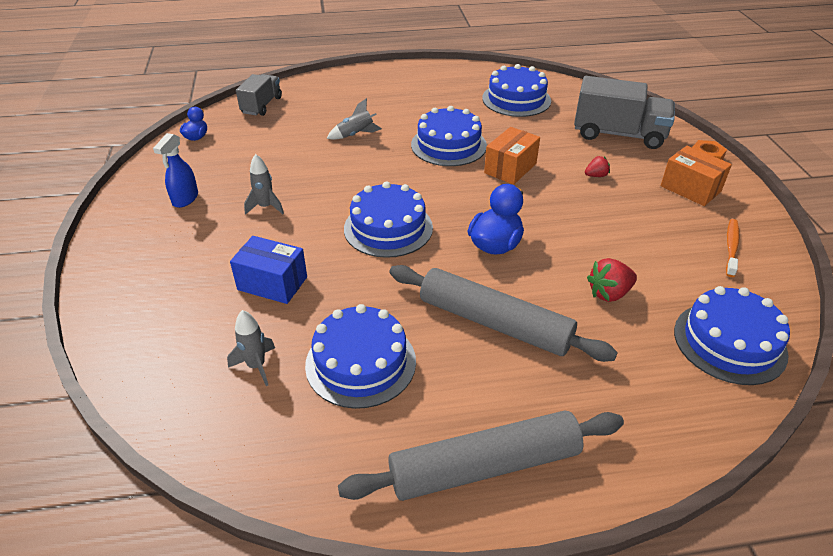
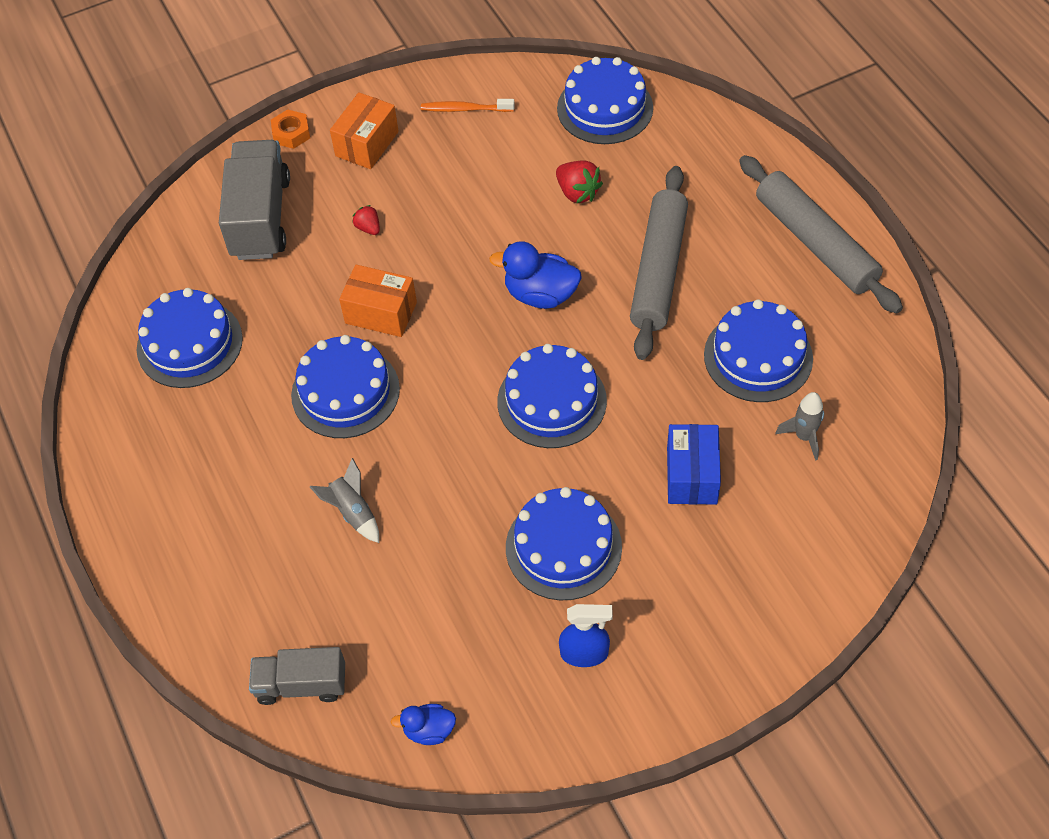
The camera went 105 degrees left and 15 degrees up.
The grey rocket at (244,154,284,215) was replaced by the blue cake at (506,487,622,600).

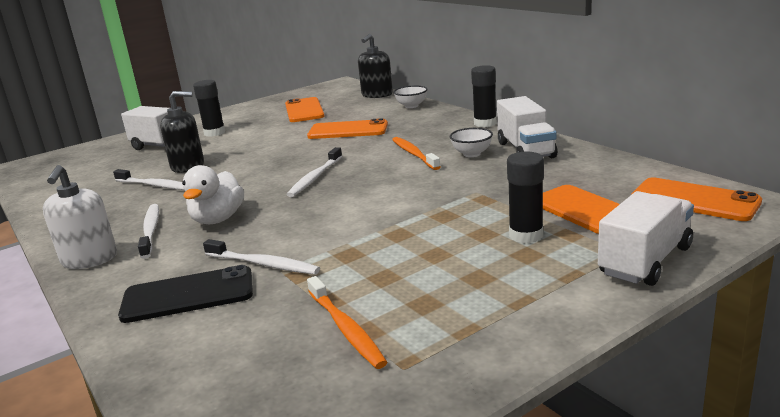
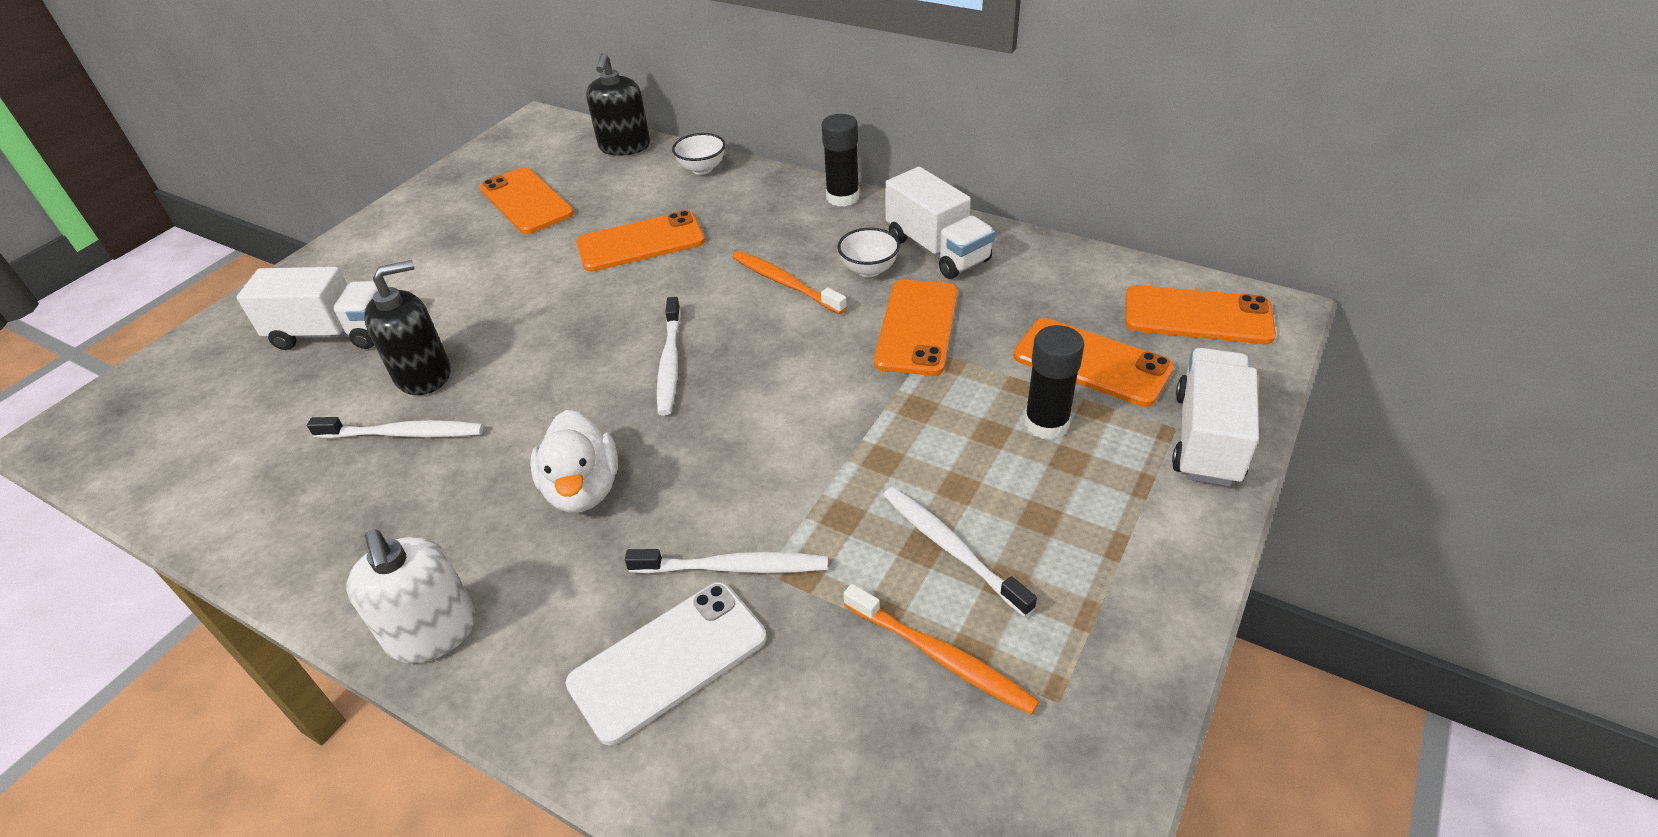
The camera went 25 degrees left and 20 degrees up.
The black phone at (118,265,253,323) became the white phone at (565,582,767,745).
The white toothbrush moved from (138,204,159,259) to (883,487,1037,617).
The black glue stick at (193,80,225,137) disappeared.
The orange phone at (874,279,958,376) appeared.

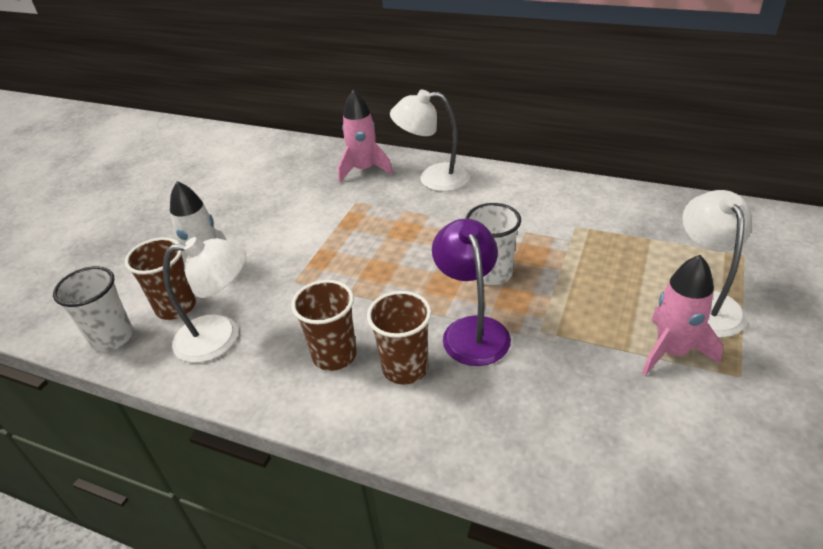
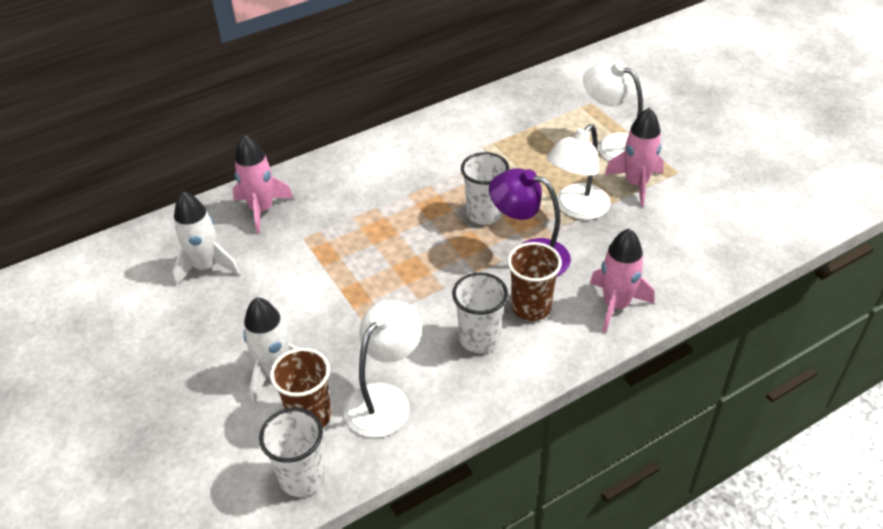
The camera went 55 degrees left and 5 degrees up.
The brown cup at (291,280,357,371) became the white cup at (452,272,508,353).
The white lamp moved from (390,90,470,192) to (547,124,611,220).
The white rocket at (172,191,240,286) appeared.
The pink rocket at (590,228,655,333) appeared.

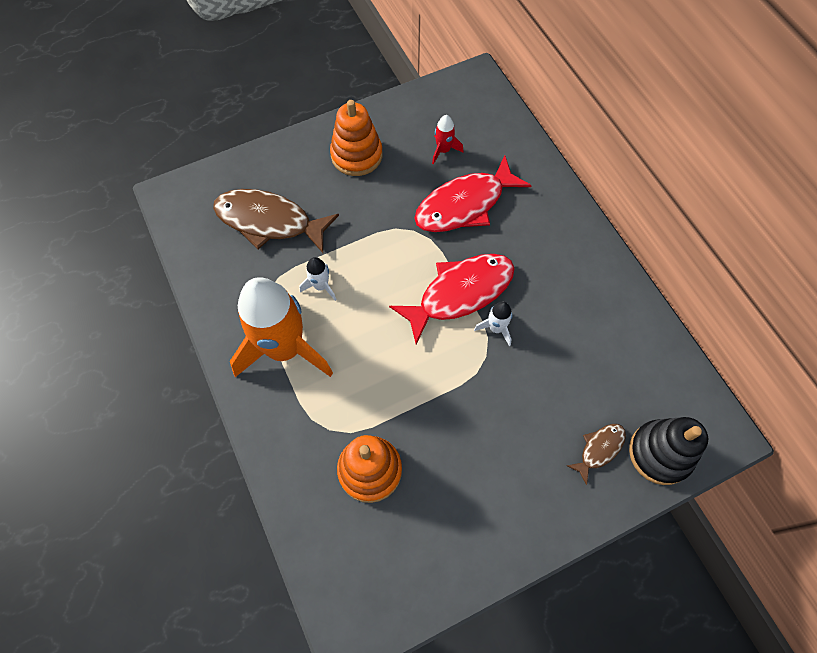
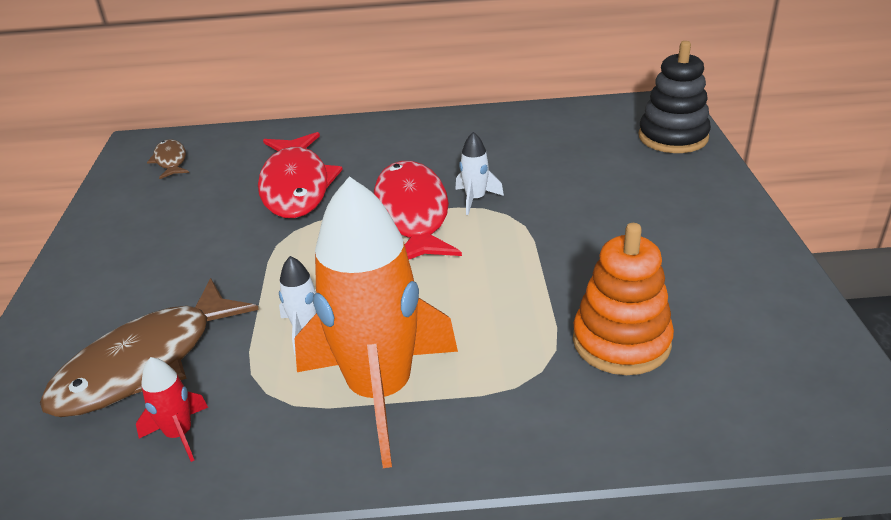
The camera went 65 degrees left and 30 degrees down.
The orange stacking toy at (330,100,383,176) disappeared.
The red rocket moved from (432,115,463,164) to (136,357,208,462).
The brown fish moved from (566,424,626,485) to (147,139,189,179).

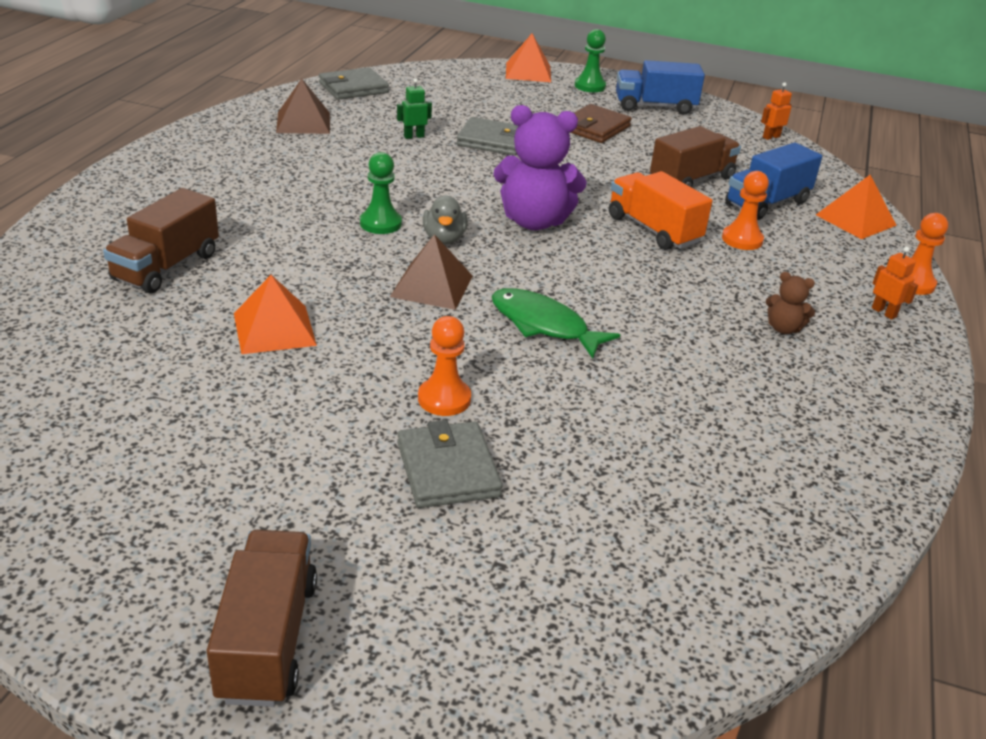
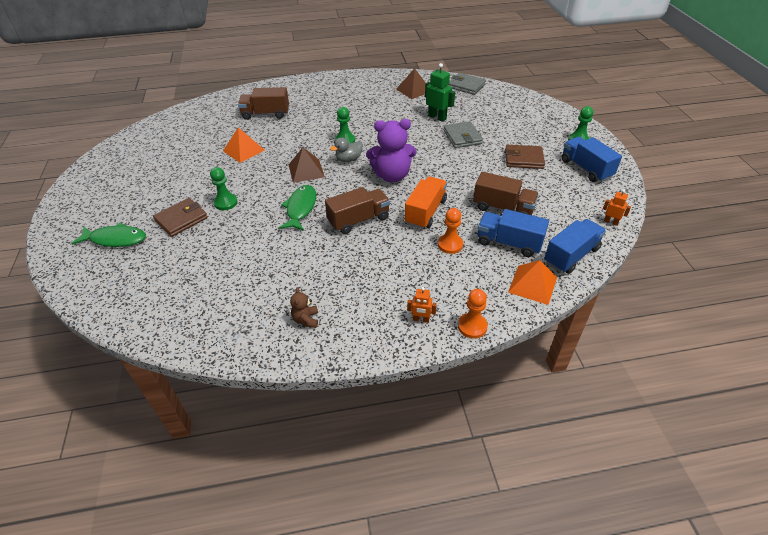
The camera went 65 degrees right and 10 degrees up.
The brown truck moved from (207,530,317,707) to (325,187,390,234).
The green robot at (397,78,432,139) changed to 1.74 times the size.
The grey wallet at (397,420,502,508) became the brown wallet at (153,198,208,237).
The orange pawn at (418,316,471,416) became the green pawn at (210,167,238,210).
The purple teddy bear at (493,105,587,230) turned 75 degrees counterclockwise.
The orange pyramid at (506,33,551,82) disappeared.
The brown teddy bear moved from (766,272,815,334) to (290,287,318,328).
The orange robot at (872,247,918,320) turned 75 degrees clockwise.
The green fish at (71,222,146,247) appeared.
The blue truck at (544,219,606,274) appeared.

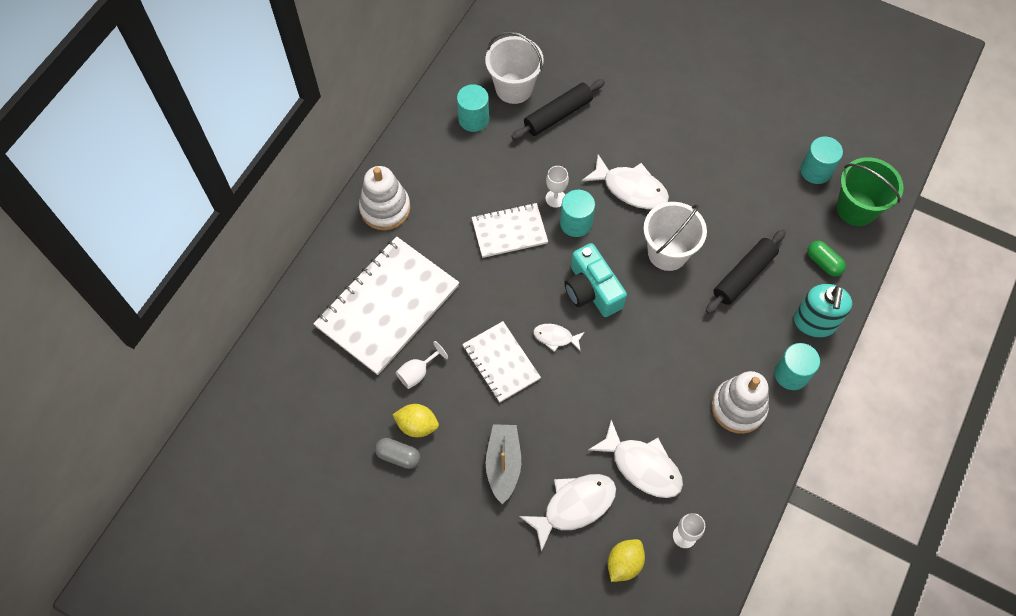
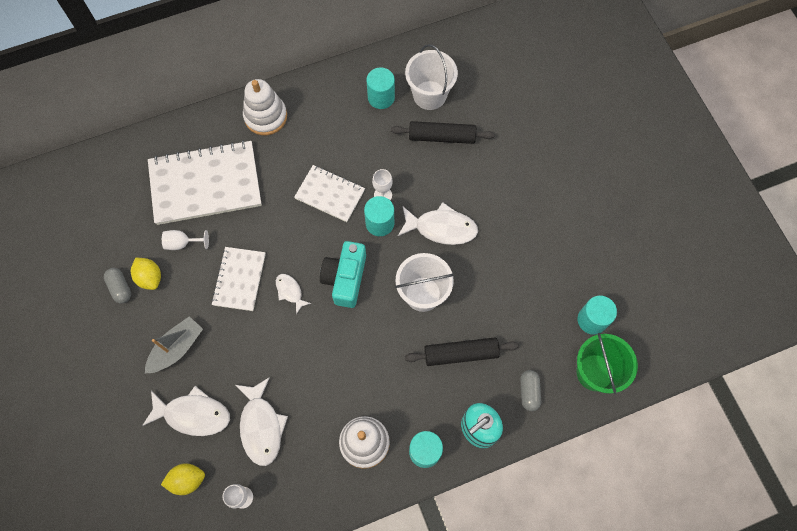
The camera went 40 degrees right and 5 degrees up.
The white fish at (582,154,669,209) turned 60 degrees counterclockwise.
The green capsule at (807,241,846,277) became the grey capsule at (520,370,541,411).

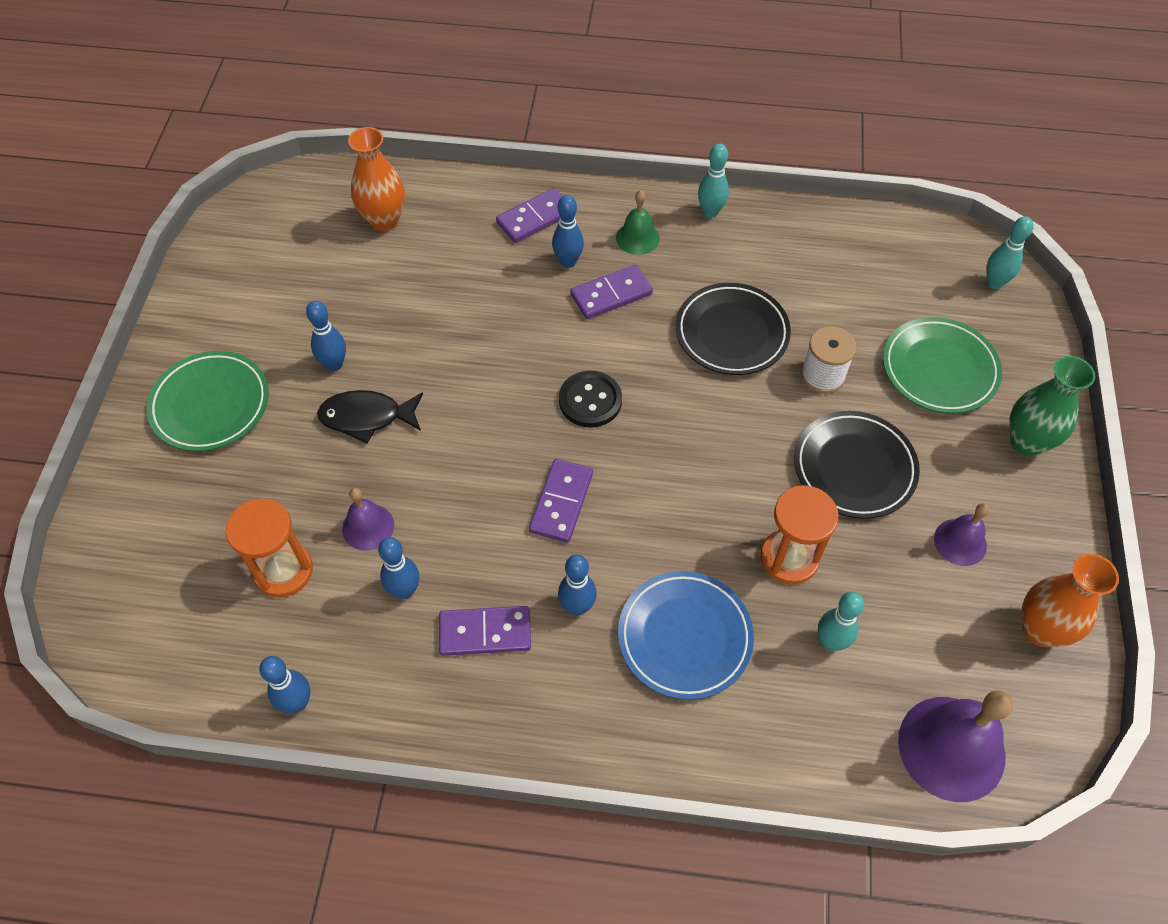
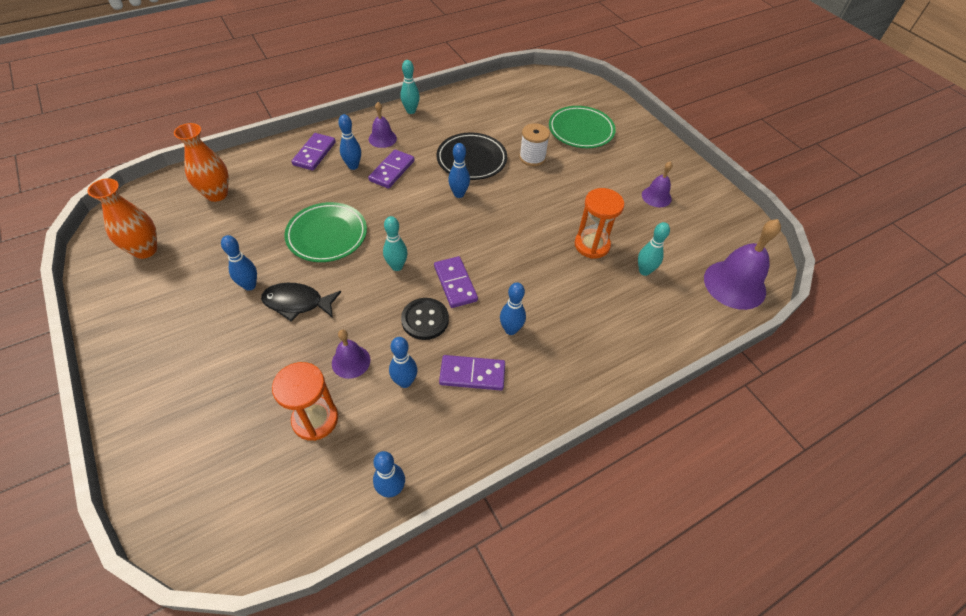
The camera went 40 degrees left and 5 degrees down.
The green plate moved from (147,351,269,451) to (284,202,367,262).
The black fish at (317,390,423,444) turned 45 degrees clockwise.
The purple domino at (439,606,531,656) turned 45 degrees clockwise.
The black button moved from (559,371,622,427) to (401,298,449,340).
The green bell at (616,190,660,255) became the purple bell at (369,102,397,148).
The blue plate at (618,571,754,700) disappeared.
The black plate at (794,411,920,519) disappeared.
The turquoise bowling pin moved from (987,216,1034,289) to (383,216,408,271).
The green vase at (1009,356,1095,456) disappeared.
The orange vase moved from (1022,554,1119,647) to (88,178,157,259).
The blue bowling pin at (448,143,470,198) appeared.

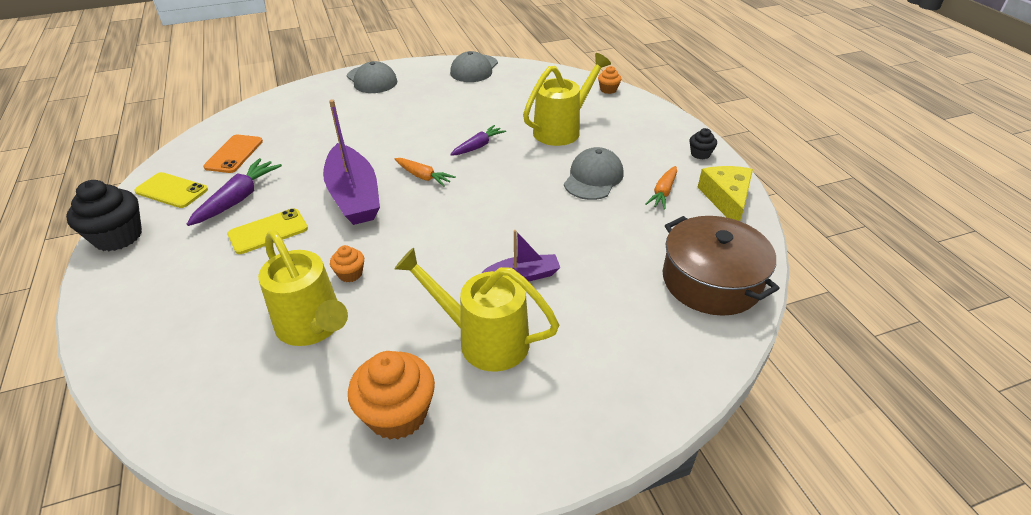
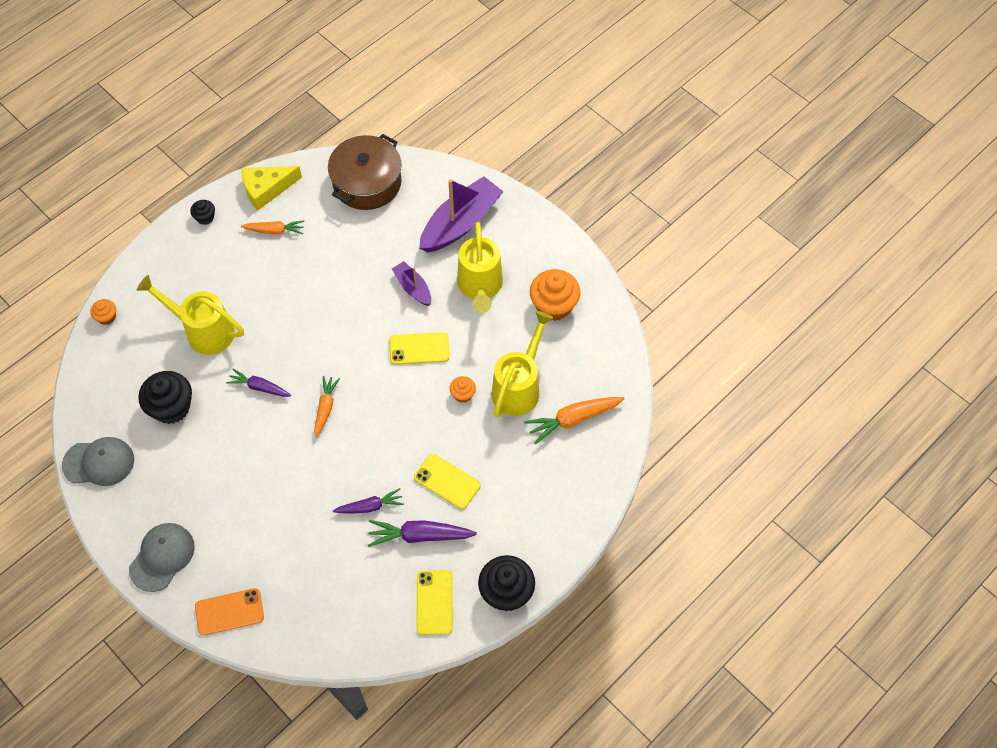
The camera went 115 degrees left and 20 degrees up.
The orange phone moved from (203,135,263,173) to (195,588,264,636).
The purple boat moved from (323,99,380,225) to (419,176,504,252).
The grey cap at (564,147,624,200) disappeared.
The black cupcake at (138,371,192,424) appeared.
The purple carrot at (333,488,404,514) appeared.
The yellow phone at (389,332,450,365) appeared.
The orange carrot at (524,397,624,444) appeared.

